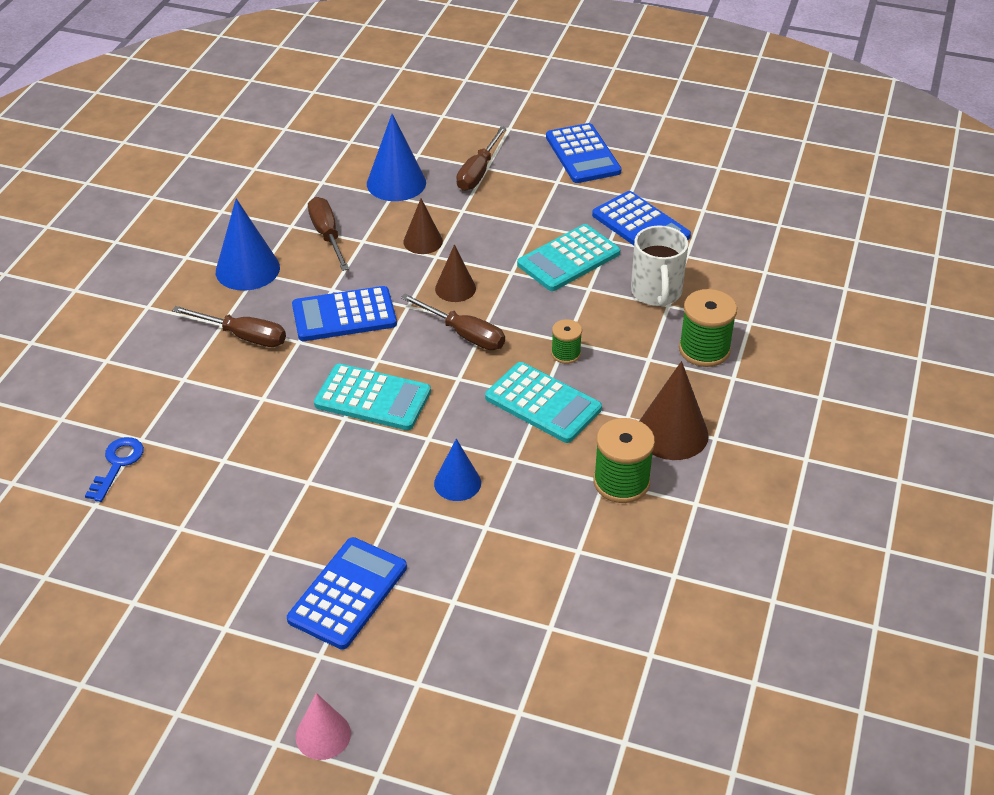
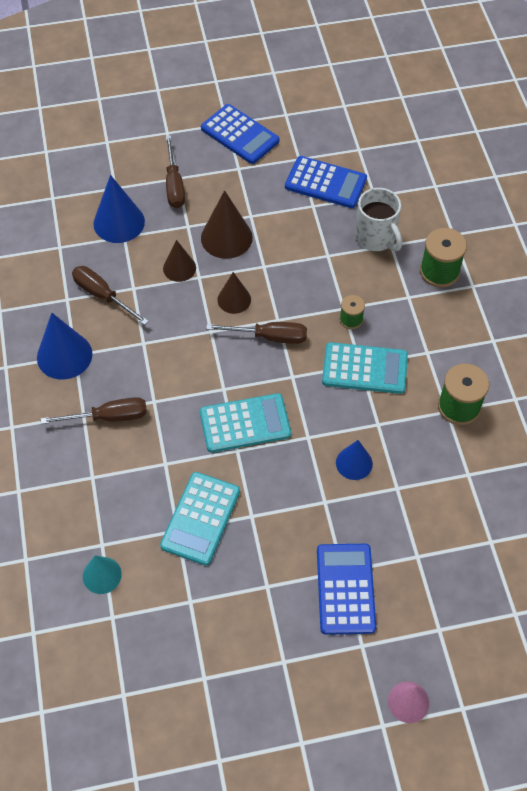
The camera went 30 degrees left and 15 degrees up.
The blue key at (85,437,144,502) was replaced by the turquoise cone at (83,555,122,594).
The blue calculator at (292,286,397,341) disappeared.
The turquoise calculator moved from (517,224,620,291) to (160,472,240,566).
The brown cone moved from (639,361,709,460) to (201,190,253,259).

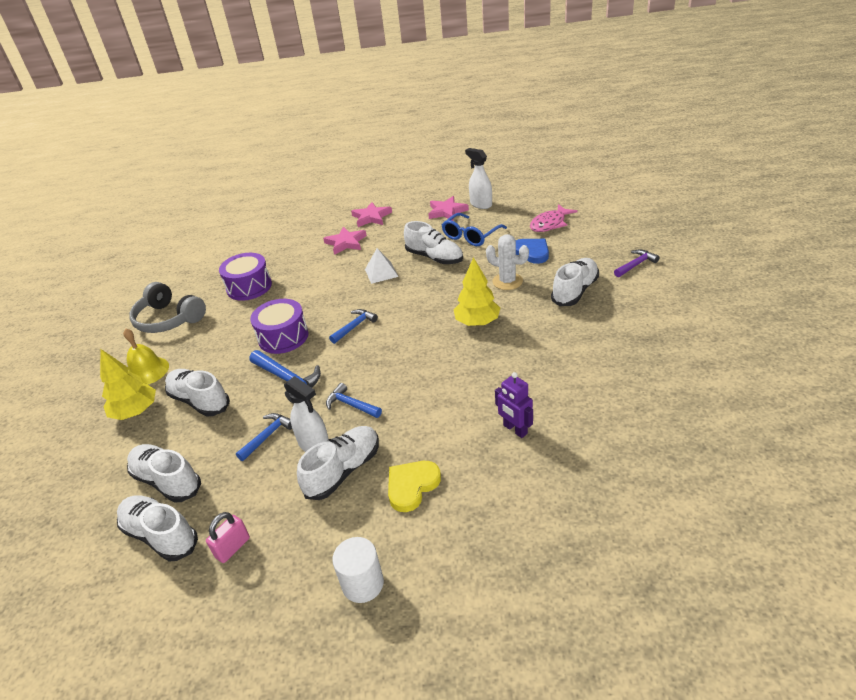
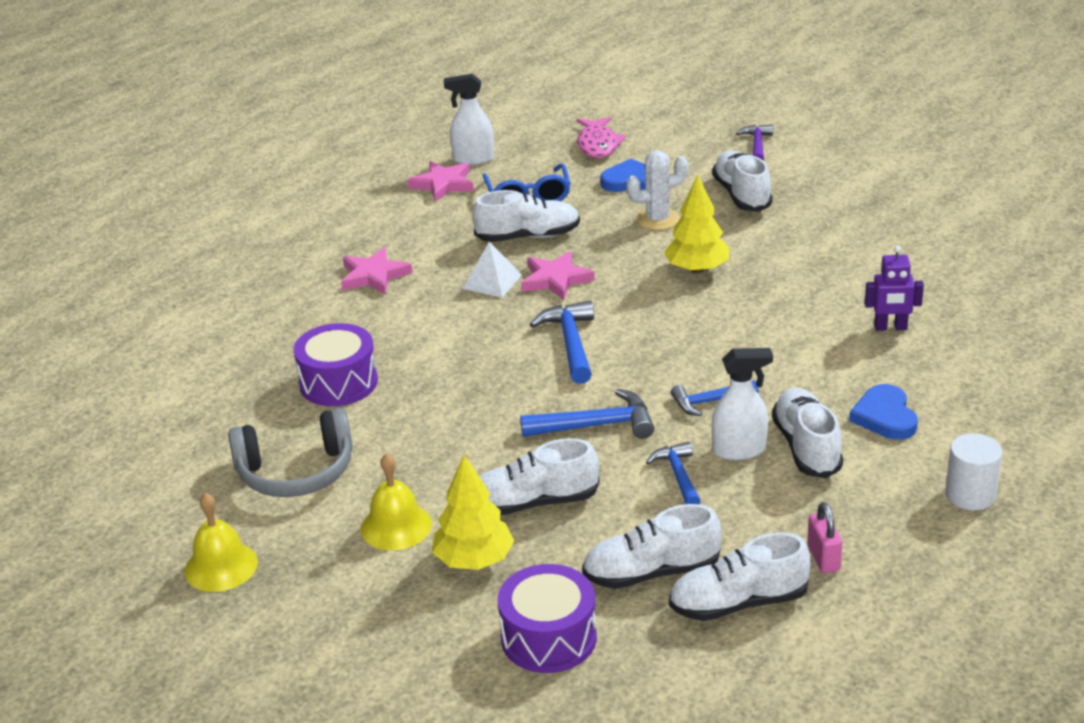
The camera went 50 degrees left and 5 degrees down.
The purple drum moved from (250,299,308,354) to (498,564,597,673).
The blue hammer at (329,309,378,344) changed to 1.51 times the size.
The pink star moved from (351,202,392,227) to (521,251,595,300).
The yellow heart at (388,461,441,512) became the blue heart at (849,384,918,440).
The yellow bell at (185,493,258,592) appeared.

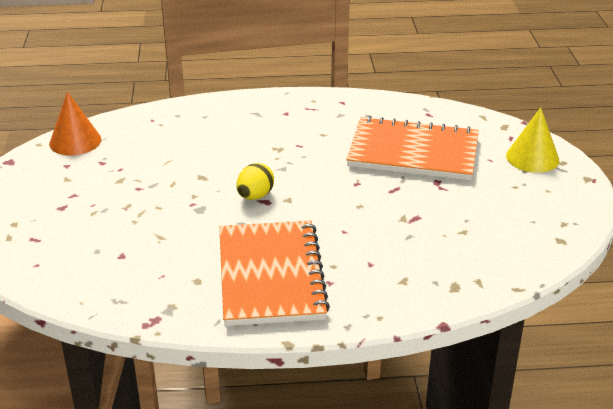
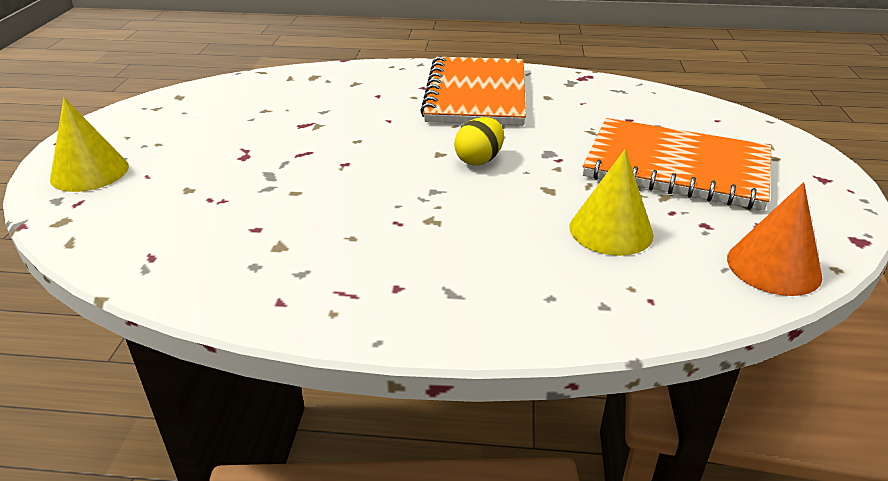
The camera went 170 degrees left and 0 degrees up.
The orange notebook moved from (347,116,479,181) to (583,118,771,210).
The yellow cone at (569,149,654,256) appeared.

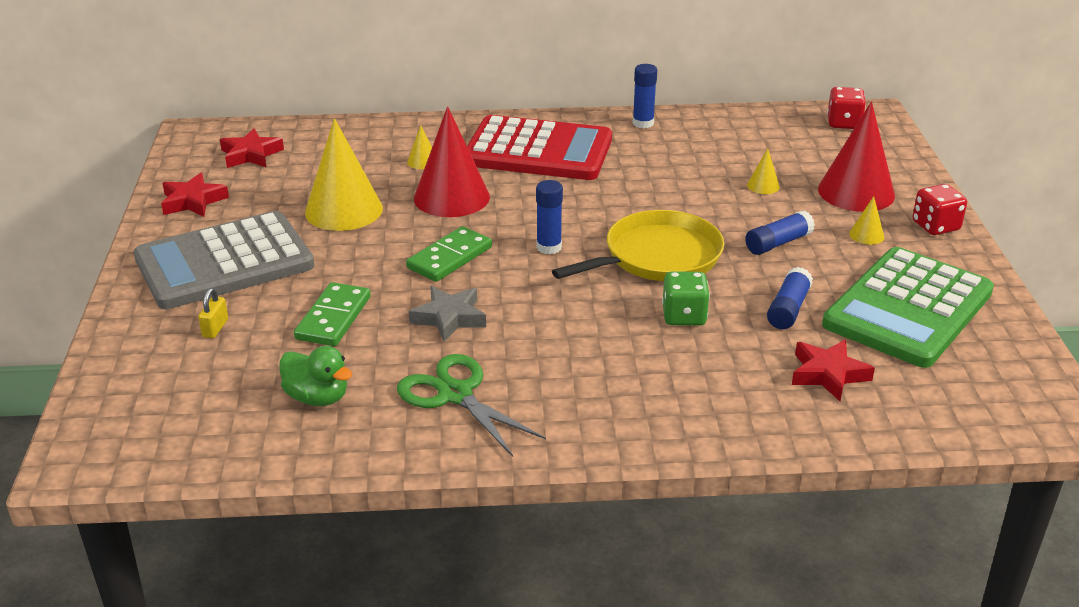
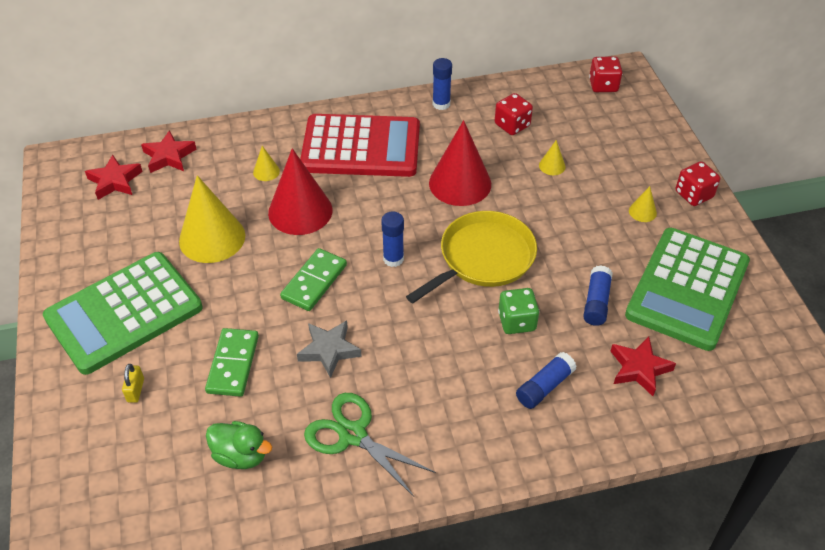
The camera went 10 degrees left and 15 degrees up.
The grey calculator at (134,211,314,309) became the green calculator at (43,252,203,375).
The red star moved from (161,173,229,217) to (141,130,197,173).
The blue glue stick moved from (745,211,815,255) to (516,352,577,409).
The red cone moved from (818,102,895,212) to (429,120,491,206).
The red dice at (495,93,533,135) appeared.

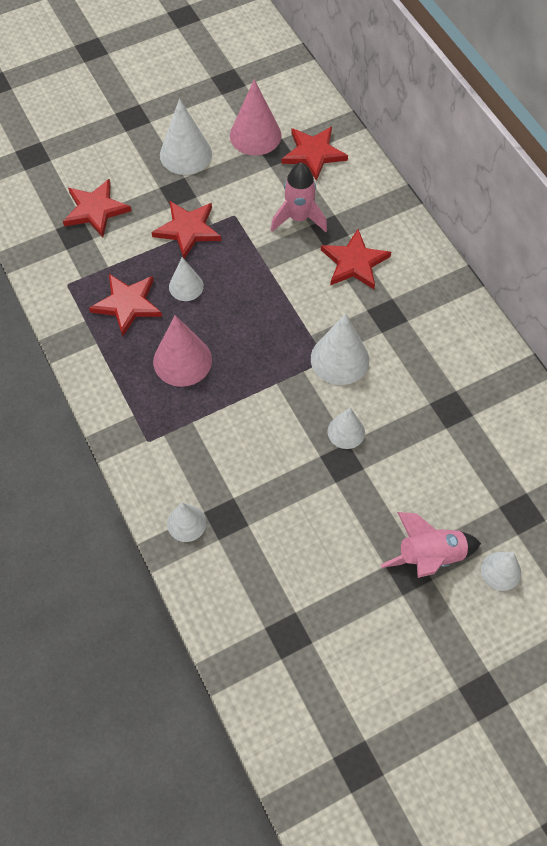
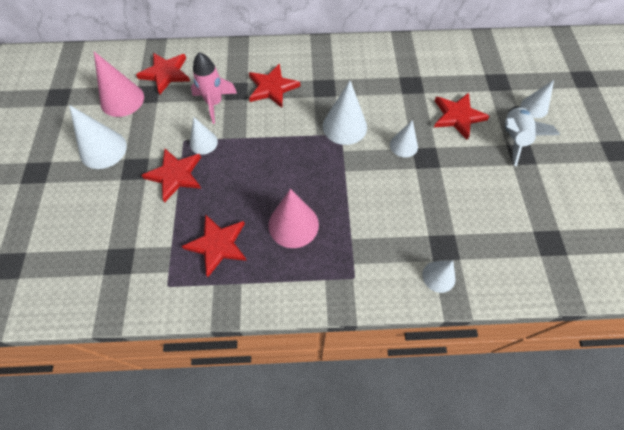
The camera went 65 degrees left and 0 degrees up.
The red star moved from (63,179,131,237) to (434,93,490,140).
The white cone moved from (169,257,204,301) to (190,117,218,154).
The pink rocket at (381,512,481,578) became the white rocket at (505,106,560,166).

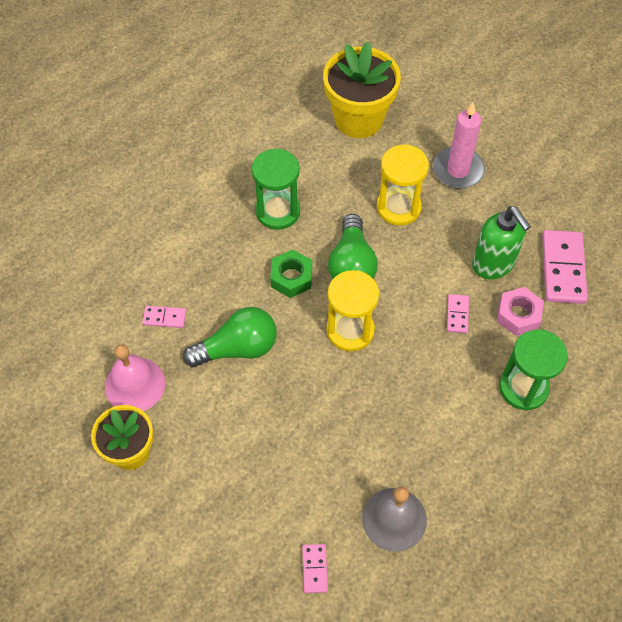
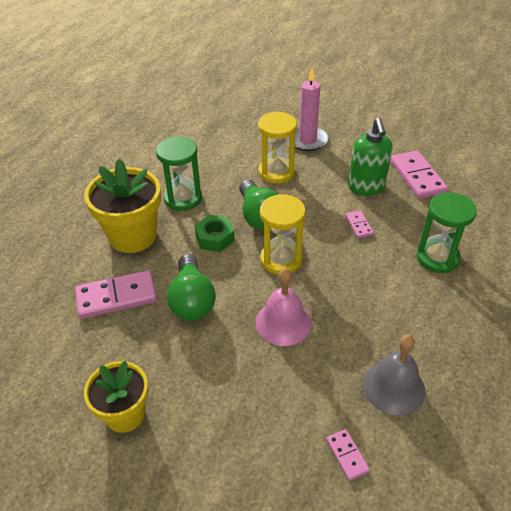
The camera went 20 degrees left and 15 degrees down.
The pink bell moved from (105,344,165,411) to (256,268,312,346).
The pink domino at (142,306,186,328) changed to 1.98 times the size.
The green light bulb at (183,307,277,367) turned 120 degrees clockwise.
The yellow flower pot moved from (323,42,401,138) to (84,159,161,253).
The green soap dispenser at (472,206,531,279) turned 45 degrees clockwise.
The pink nut at (497,287,544,336) disappeared.

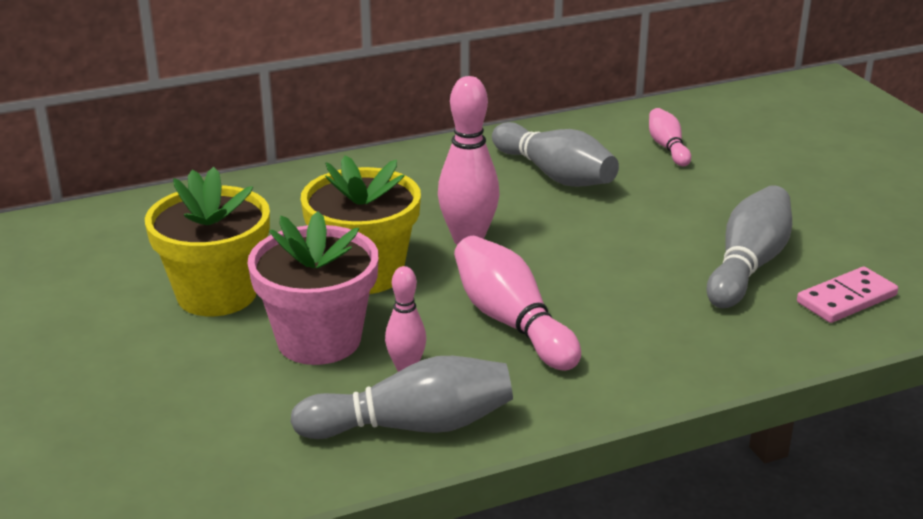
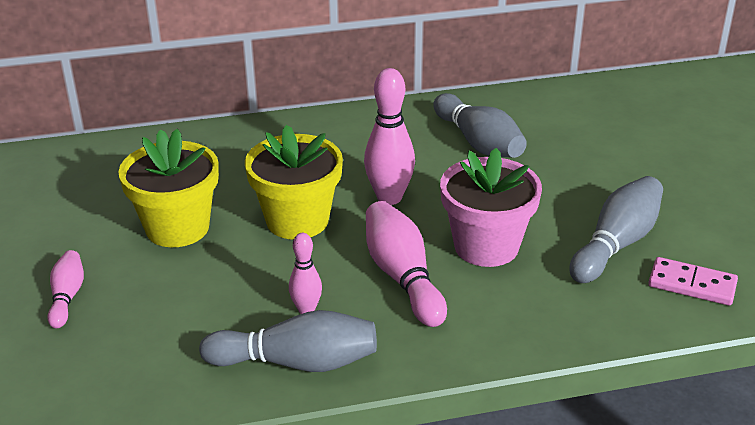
The camera went 10 degrees right and 5 degrees up.
The pink flower pot moved from (247,211,379,365) to (440,148,542,267).
The pink bowling pin moved from (649,108,691,166) to (47,250,84,328).
The pink domino at (797,267,898,323) turned 45 degrees clockwise.

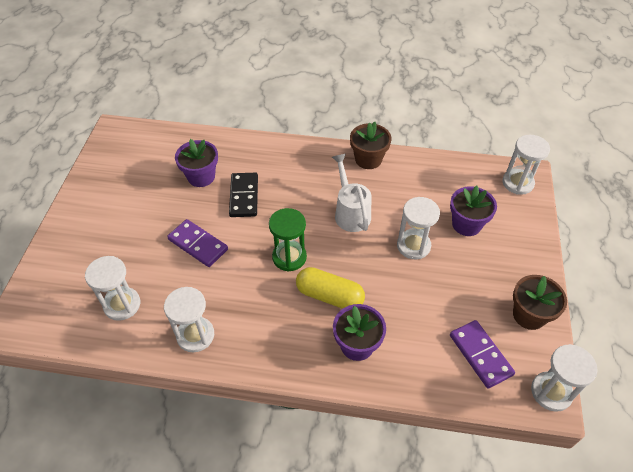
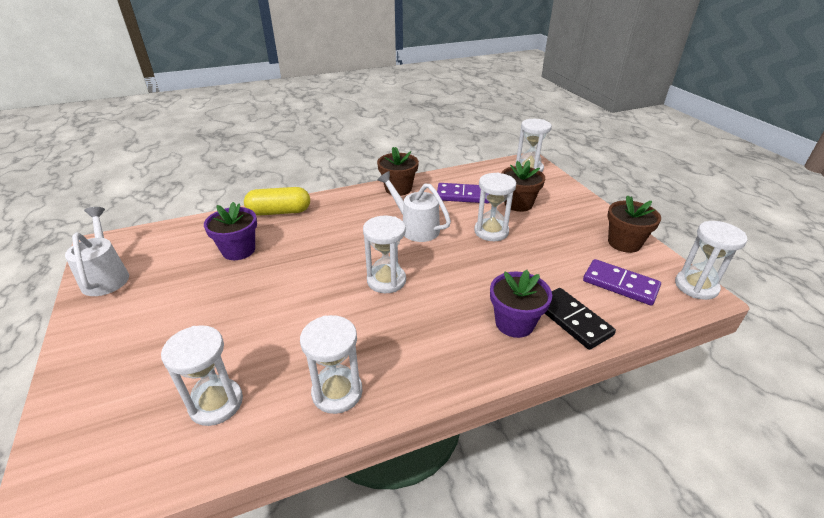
The camera went 30 degrees left and 15 degrees down.
The purple domino moved from (167,219,228,267) to (437,183,489,203).
The black domino moved from (229,173,258,217) to (544,288,616,350).
The green hourglass at (269,208,307,272) became the white hourglass at (363,215,406,293).
The yellow capsule moved from (296,267,365,309) to (244,187,310,216).
The purple flower pot at (450,186,497,236) became the brown flower pot at (502,160,545,212).
The white watering can at (65,207,129,296) appeared.

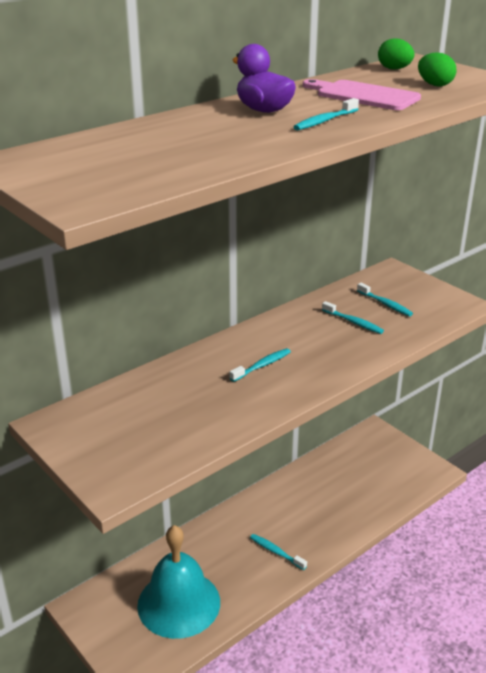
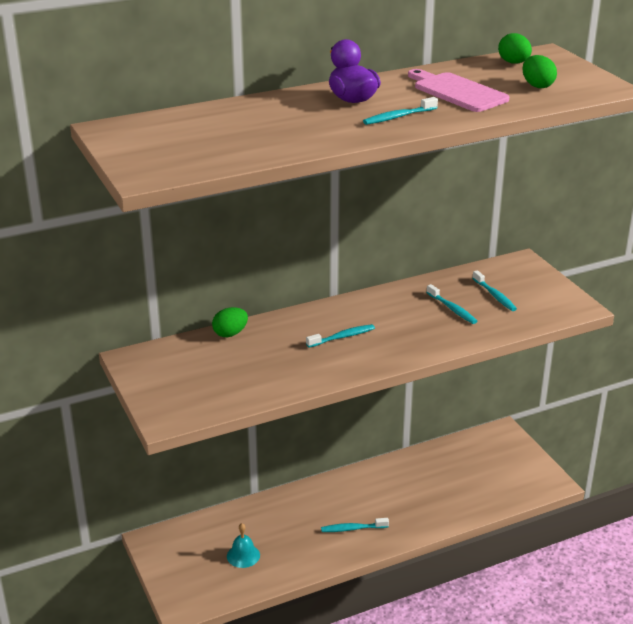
The camera went 15 degrees right and 0 degrees up.
The turquoise bell at (137,525,220,639) changed to 0.41 times the size.
The turquoise toothbrush at (250,534,307,570) turned 60 degrees counterclockwise.
The green egg at (212,307,248,337) appeared.

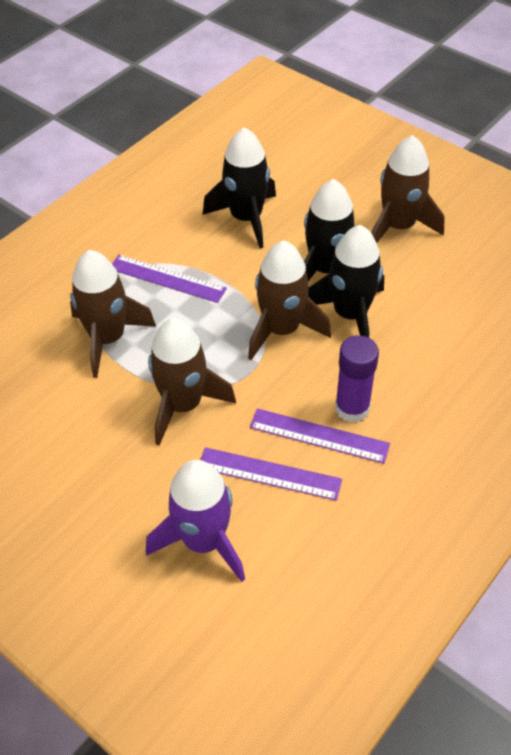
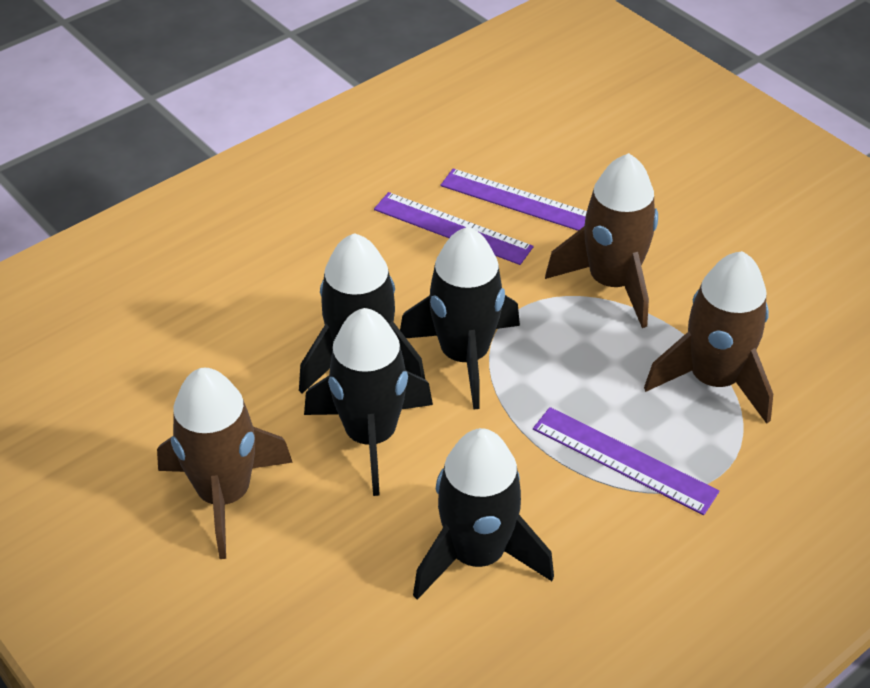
The camera went 170 degrees left and 5 degrees down.
The purple rocket at (146,460,245,582) disappeared.
The brown rocket at (248,241,331,360) became the black rocket at (400,227,520,410).
The purple glue stick at (335,335,379,422) disappeared.

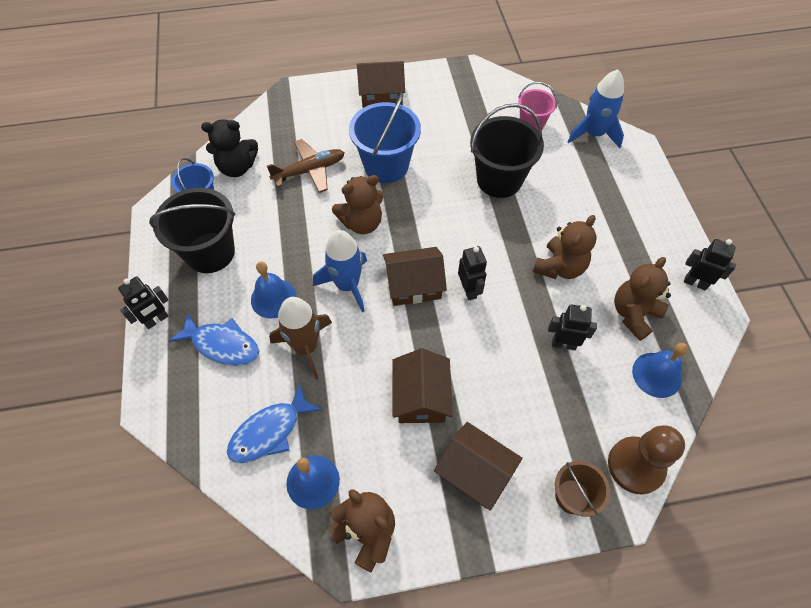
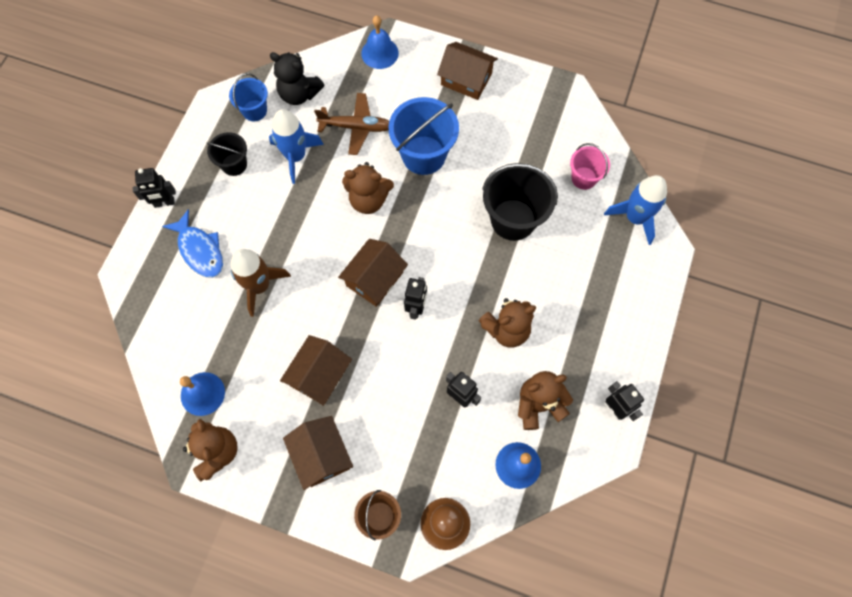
The camera went 30 degrees right and 10 degrees up.
The black bucket at (149,188,235,273) changed to 0.57 times the size.
The blue fish at (227,383,322,464) disappeared.
The blue bell moved from (251,261,296,319) to (361,15,399,69).
The blue rocket moved from (313,230,367,312) to (269,109,324,184).
The brown house at (383,247,447,306) turned 75 degrees counterclockwise.

